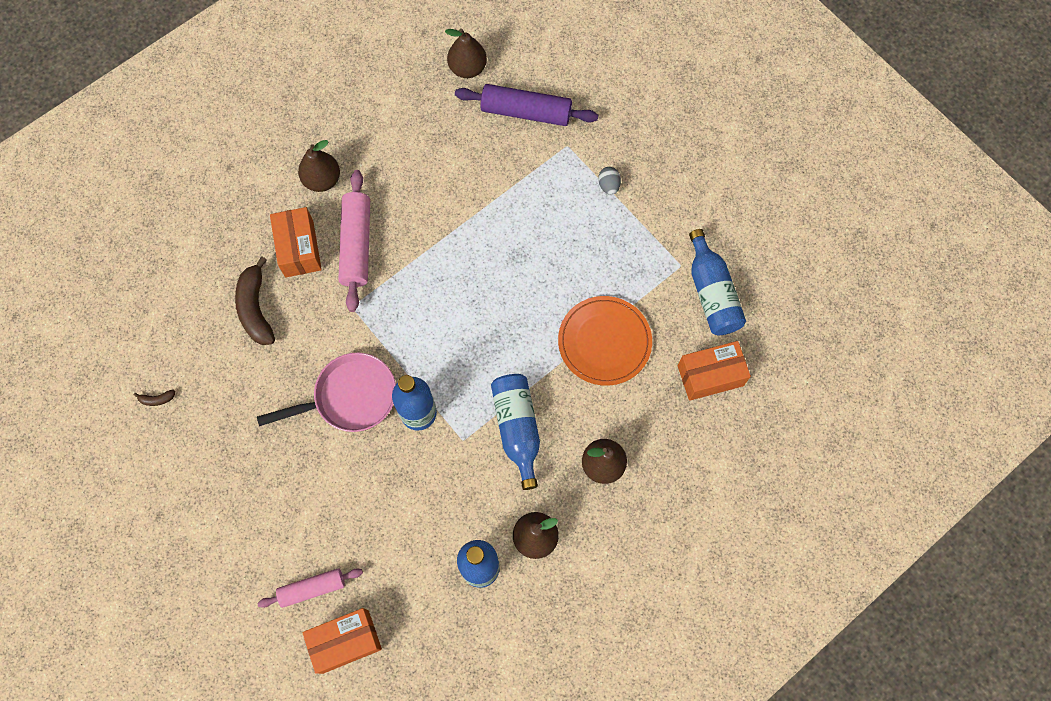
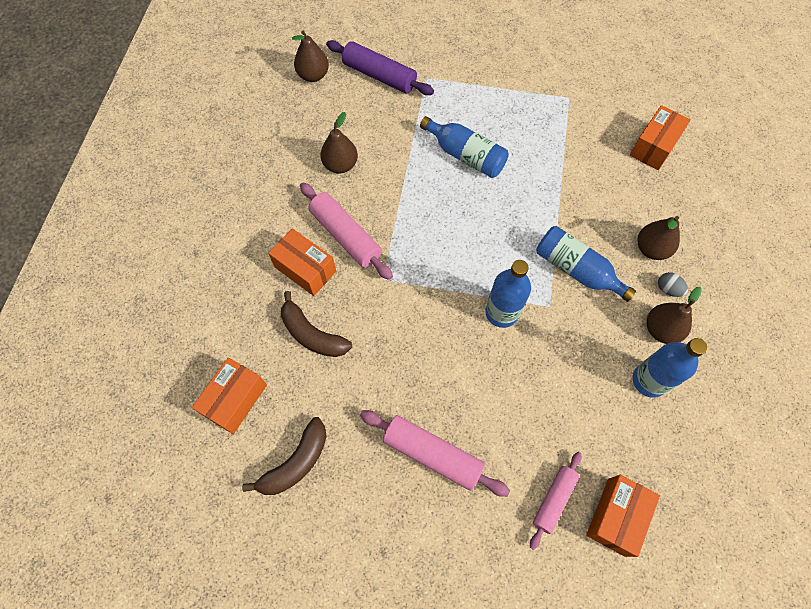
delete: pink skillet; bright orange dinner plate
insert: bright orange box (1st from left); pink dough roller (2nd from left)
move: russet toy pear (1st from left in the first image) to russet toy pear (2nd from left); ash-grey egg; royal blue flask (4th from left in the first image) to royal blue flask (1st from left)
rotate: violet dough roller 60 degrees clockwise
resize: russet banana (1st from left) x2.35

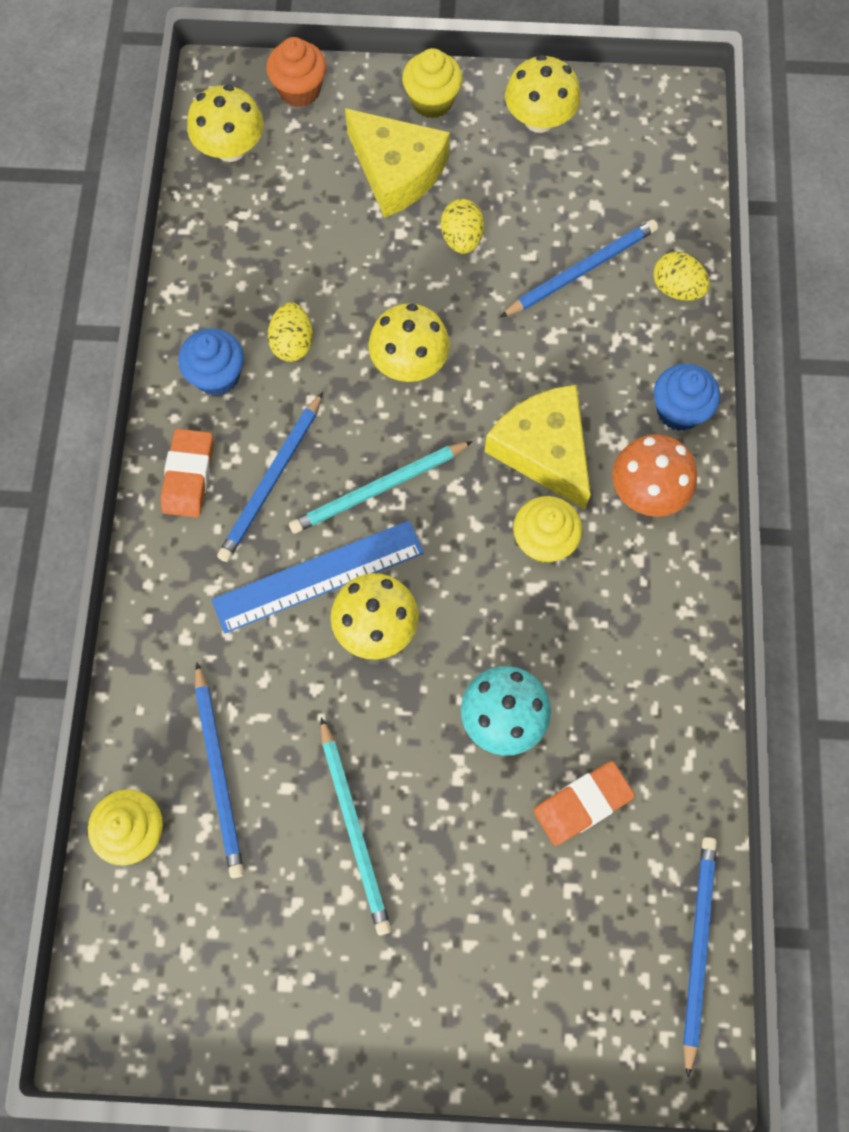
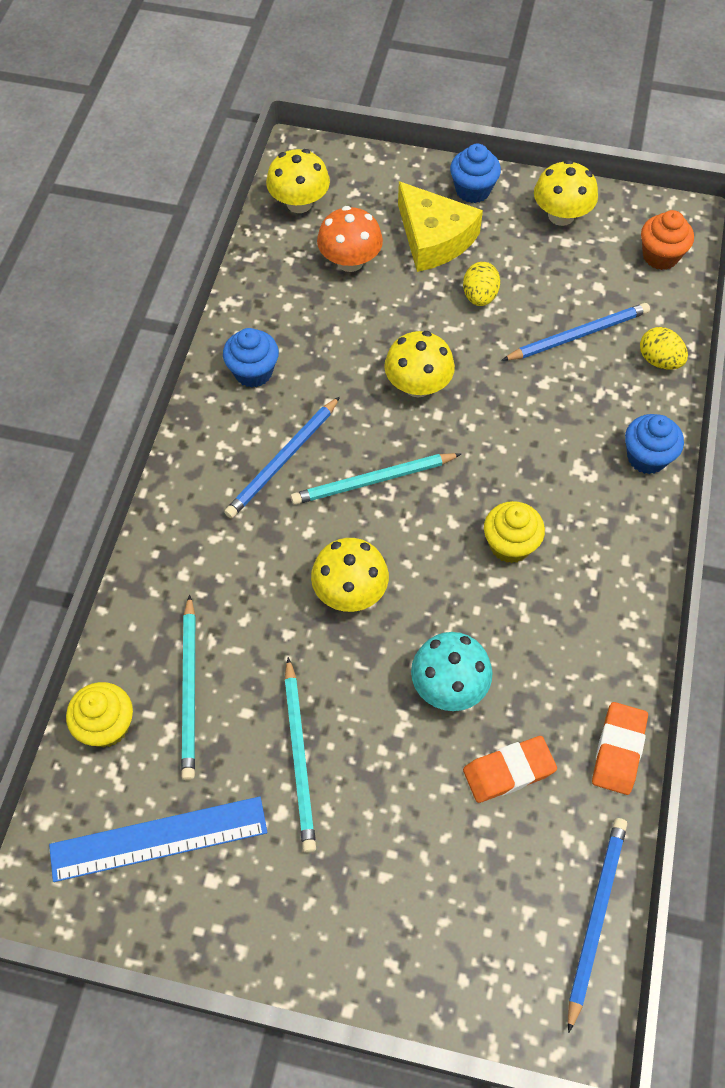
delete: golden egg (1st from left); golden piece of cheese (2nd from left)
move: bright orange pencil eraser (1st from left in the first image) to bright orange pencil eraser (2nd from left); royal blue straightedge; bright orange cupcake; bright orange fungus
recolor: royal blue lead pencil (1st from left) to aqua lead pencil (1st from left); golden cupcake (2nd from left) to royal blue cupcake (2nd from left)

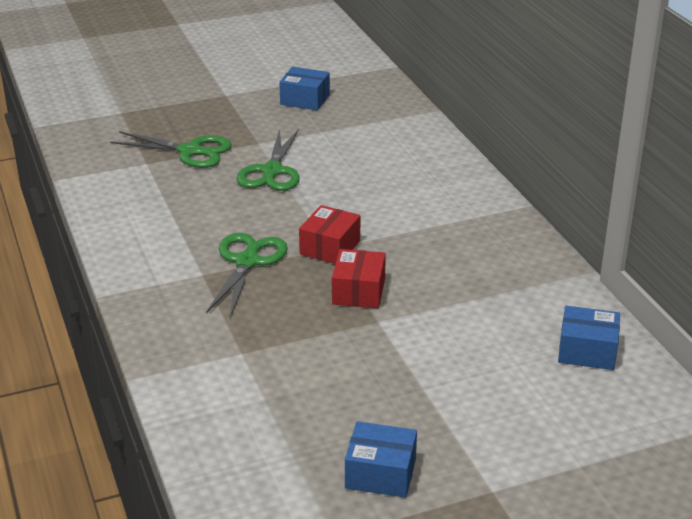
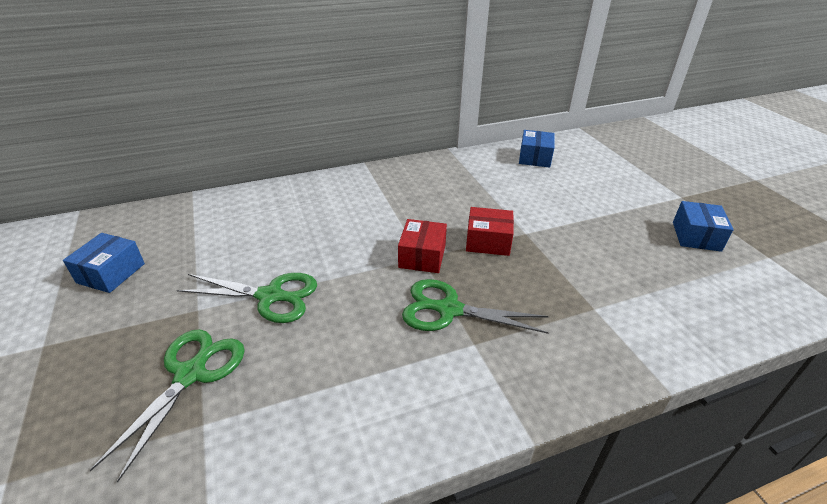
rotate: crimson box (1st from left) 75 degrees clockwise

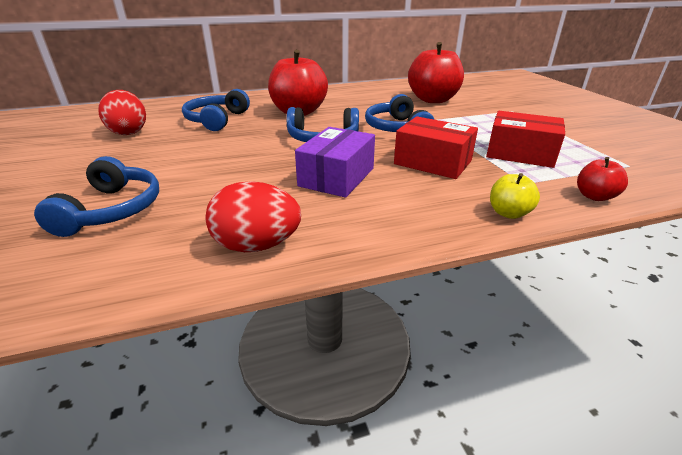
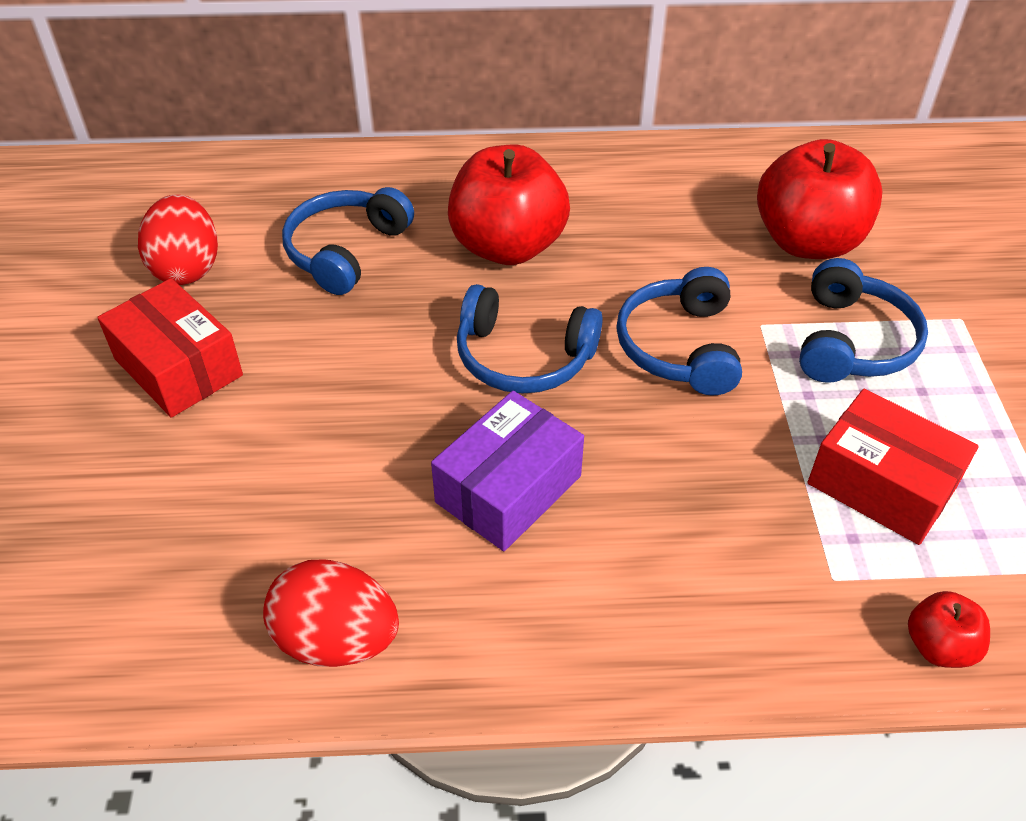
delete: golden apple
move: royal blue headphones (1st from left in the first image) to royal blue headphones (4th from left); crimson box (1st from left)

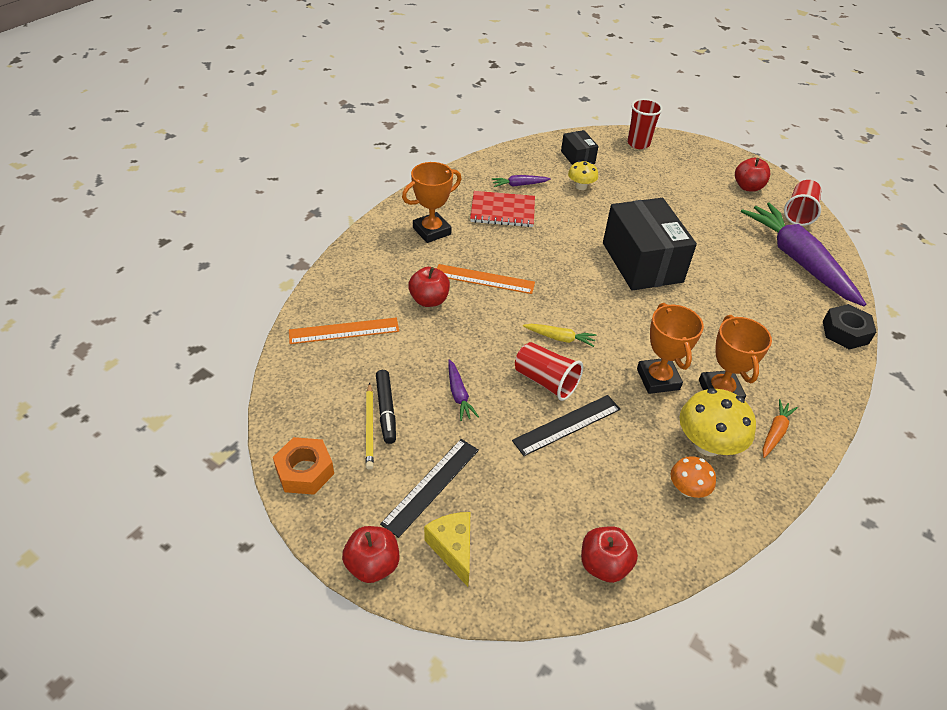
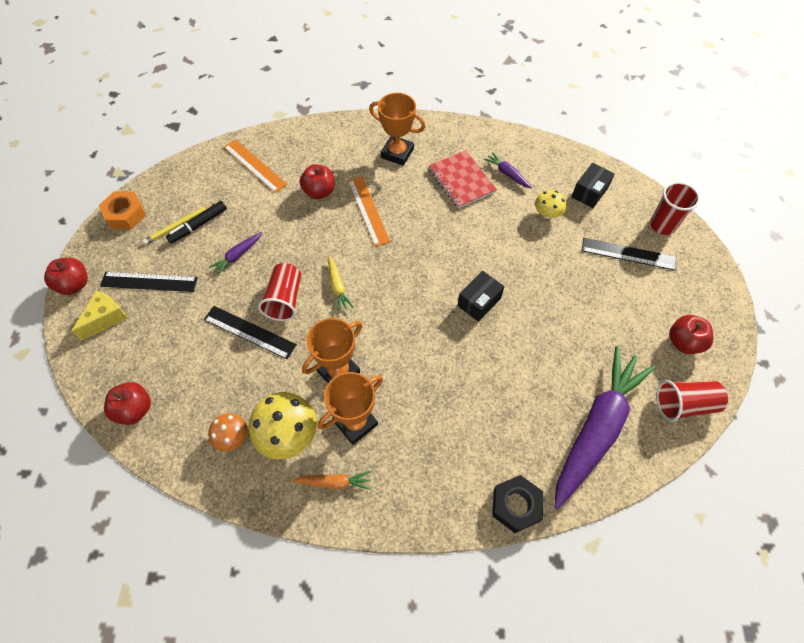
insert: black straightedge (3rd from left)
resize: black box (2nd from left in the first image) x0.48

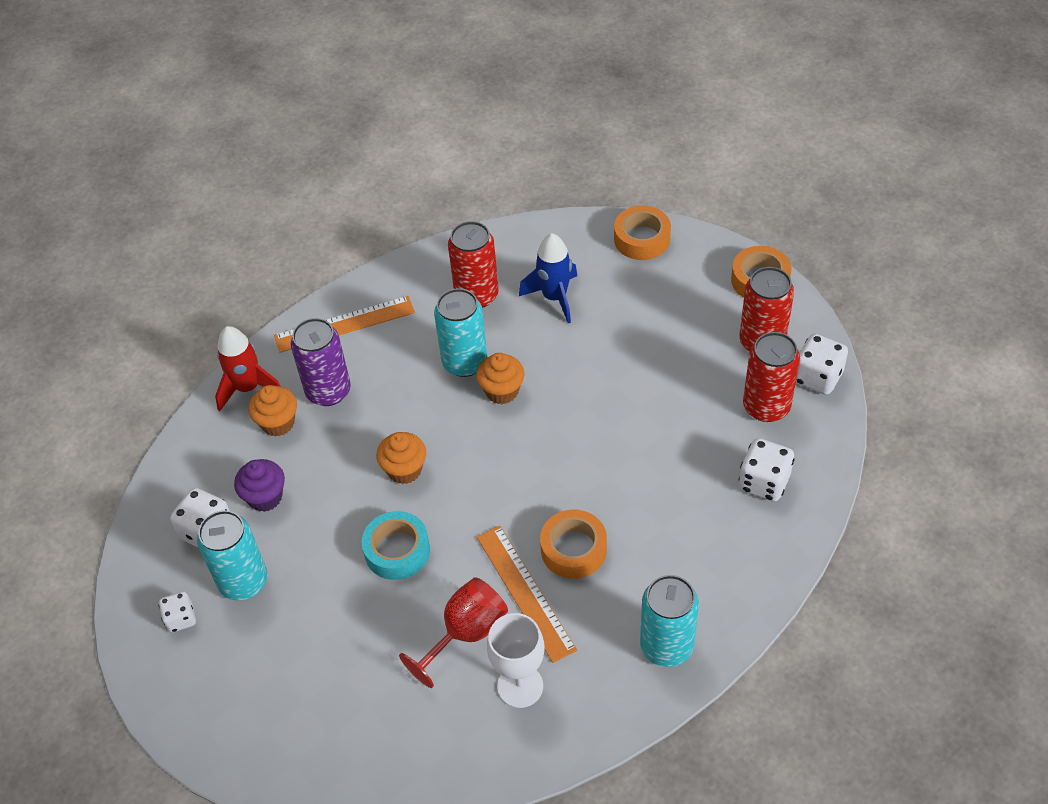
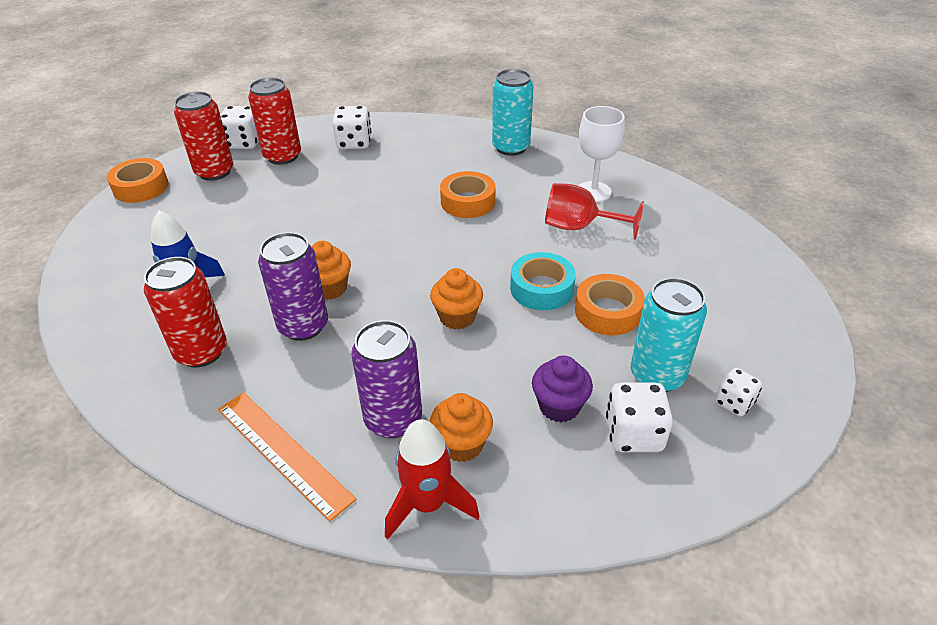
delete: bright orange straightedge (2nd from left)
move: bright orange sticky tape (2nd from left in the first image) to bright orange sticky tape (3rd from left)
recolor: aqua soda can (2nd from left) to violet soda can (1st from left)

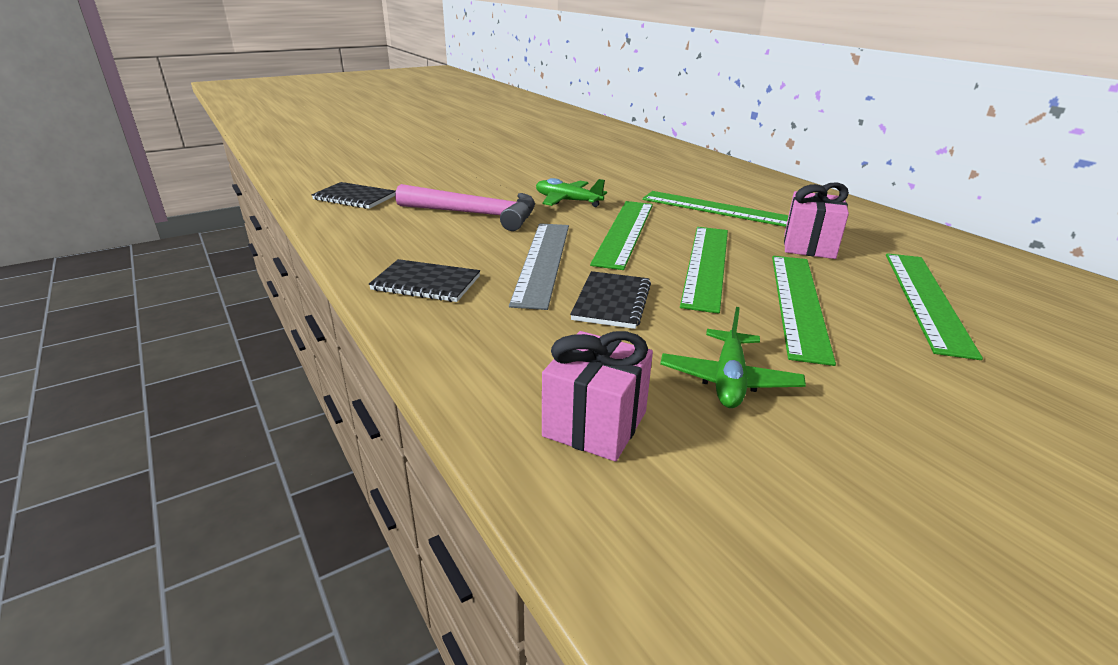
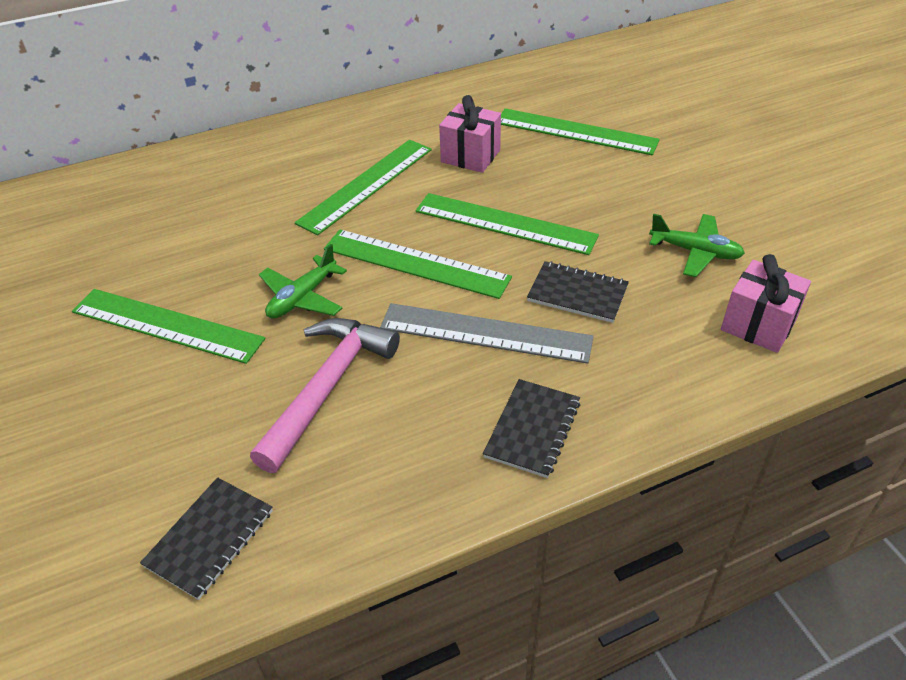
move: emerald straightedge (4th from left in the first image) to emerald straightedge (1st from left)

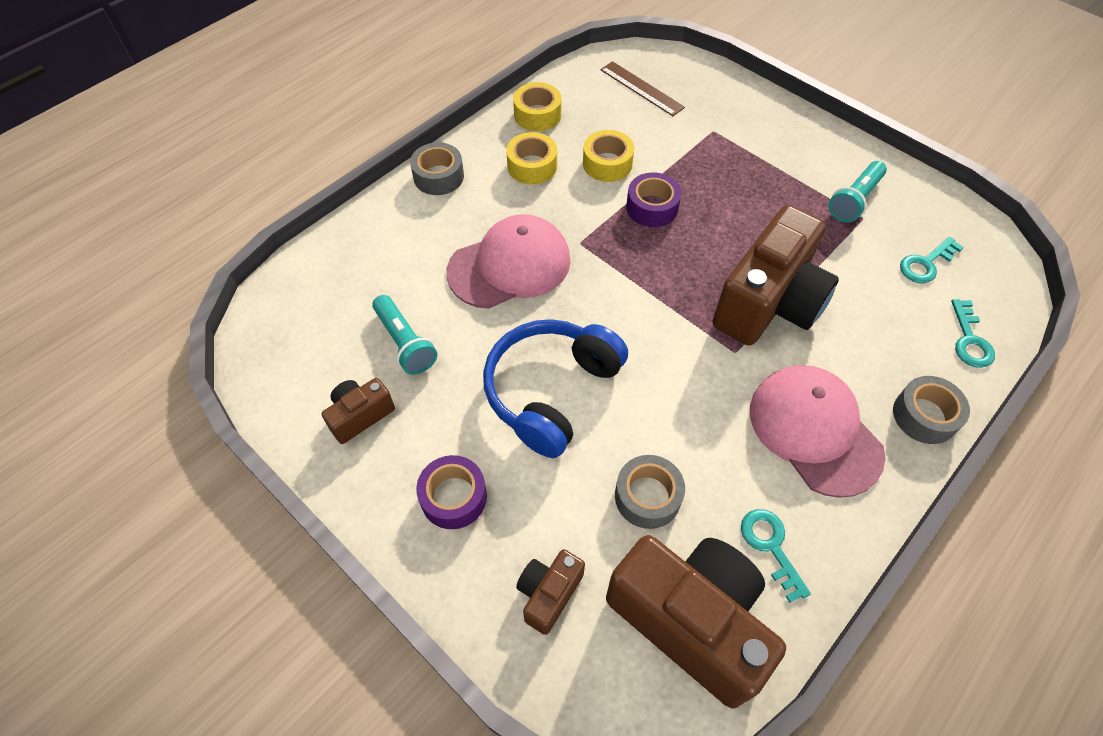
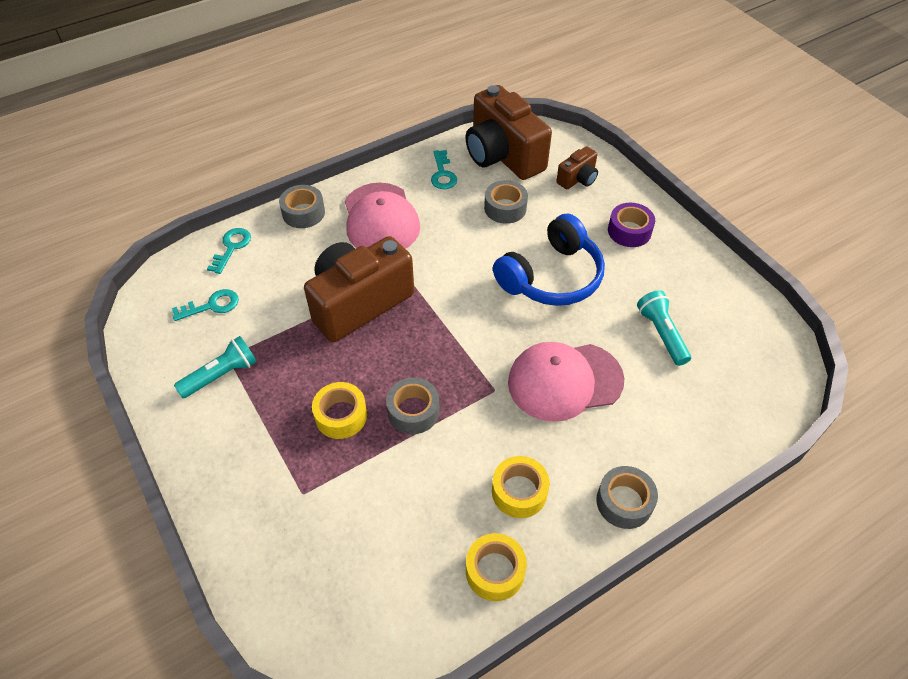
delete: russet camera (1st from left); russet straightedge
move: golden sticky tape (3rd from left in the first image) to golden sticky tape (1st from left)
recolor: violet sticky tape (2nd from left) to ash-grey sticky tape (2nd from left)

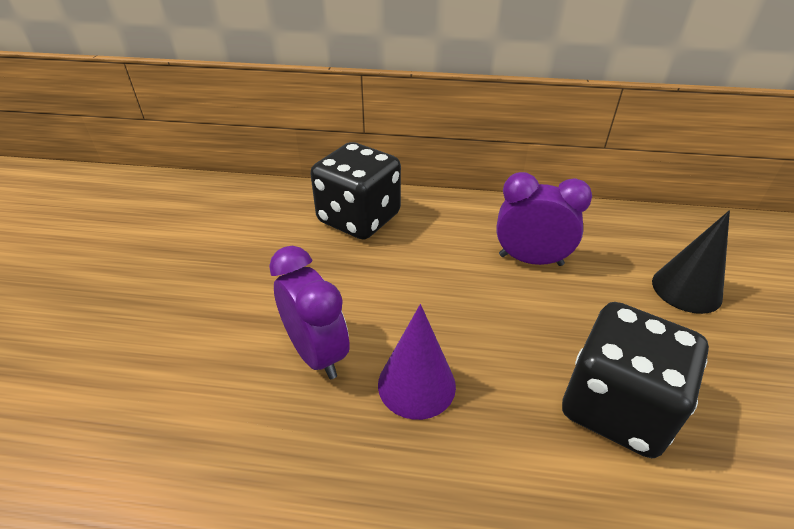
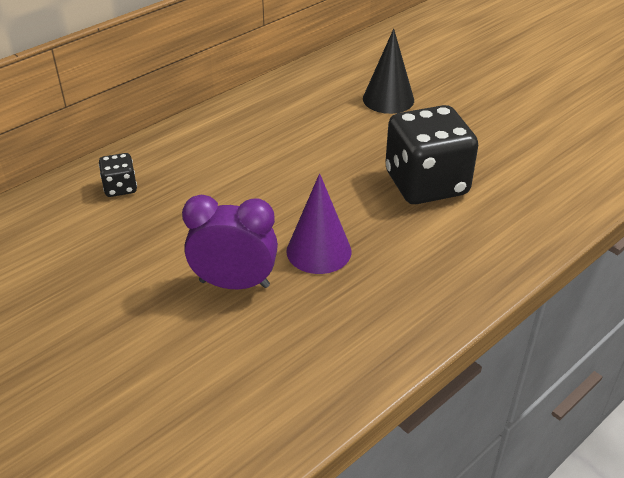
delete: violet alarm clock (2nd from left)
resize: black die (1st from left) x0.45

